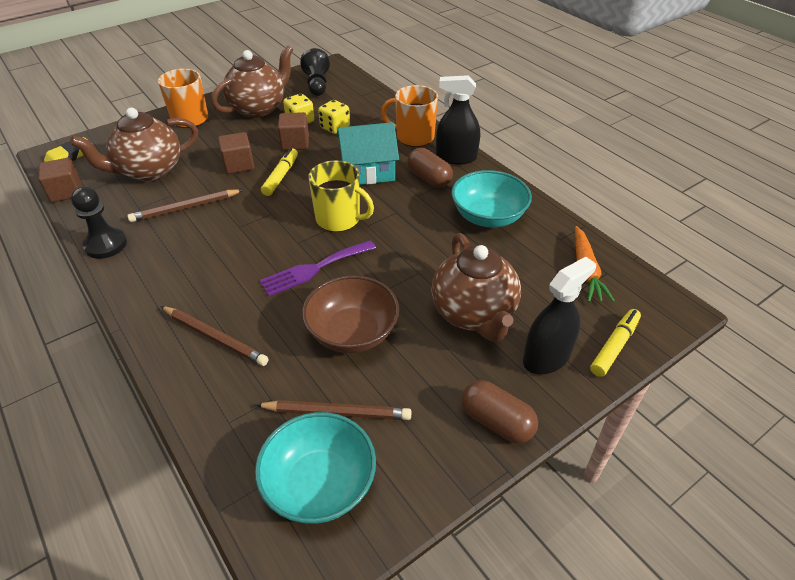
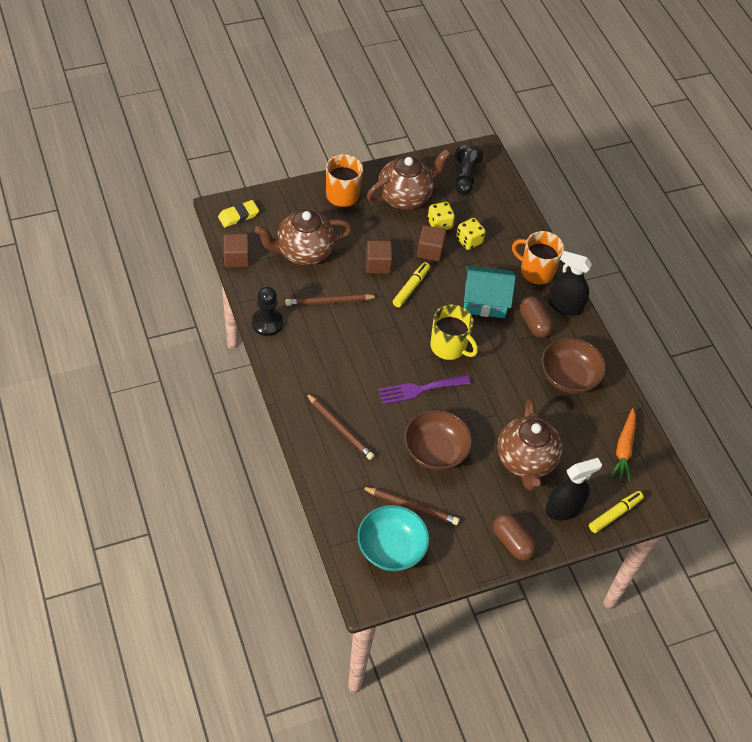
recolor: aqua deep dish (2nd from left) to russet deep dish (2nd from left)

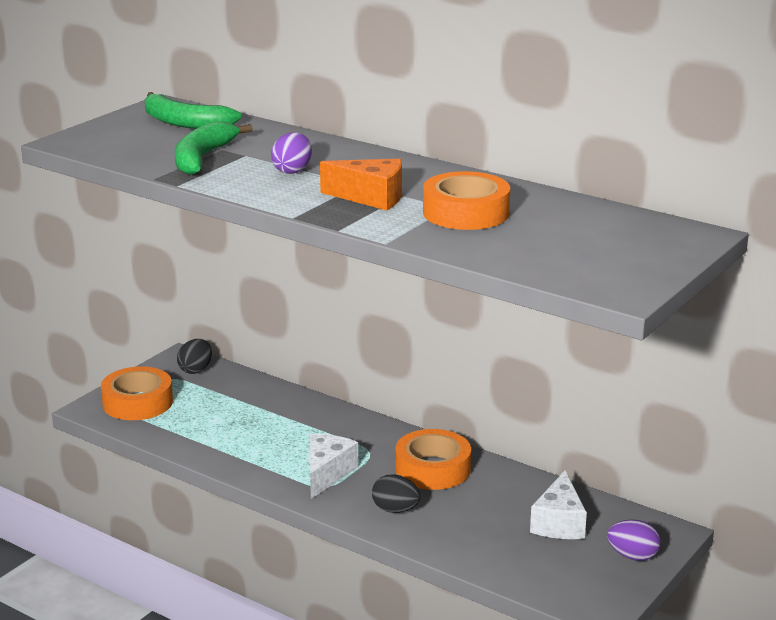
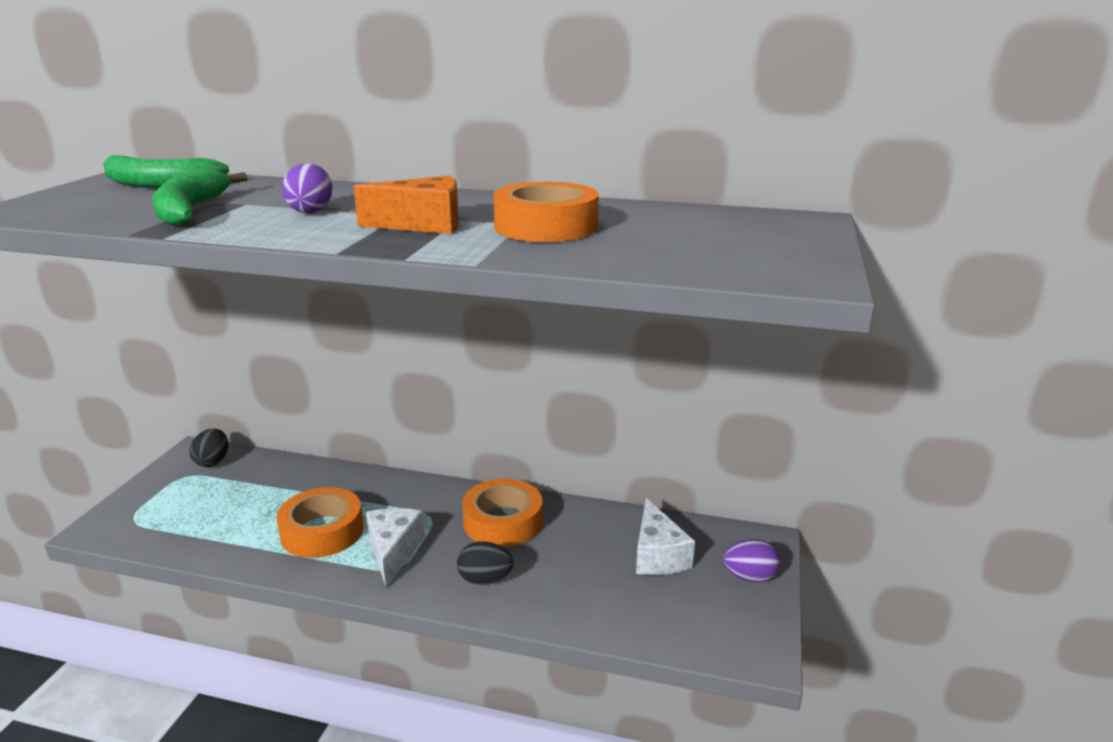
move: bright orange sticky tape (1st from left)

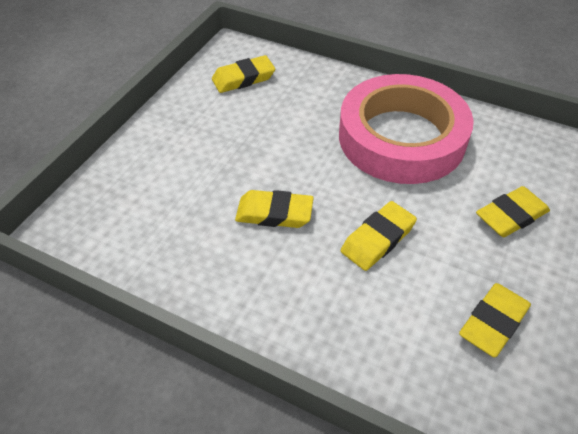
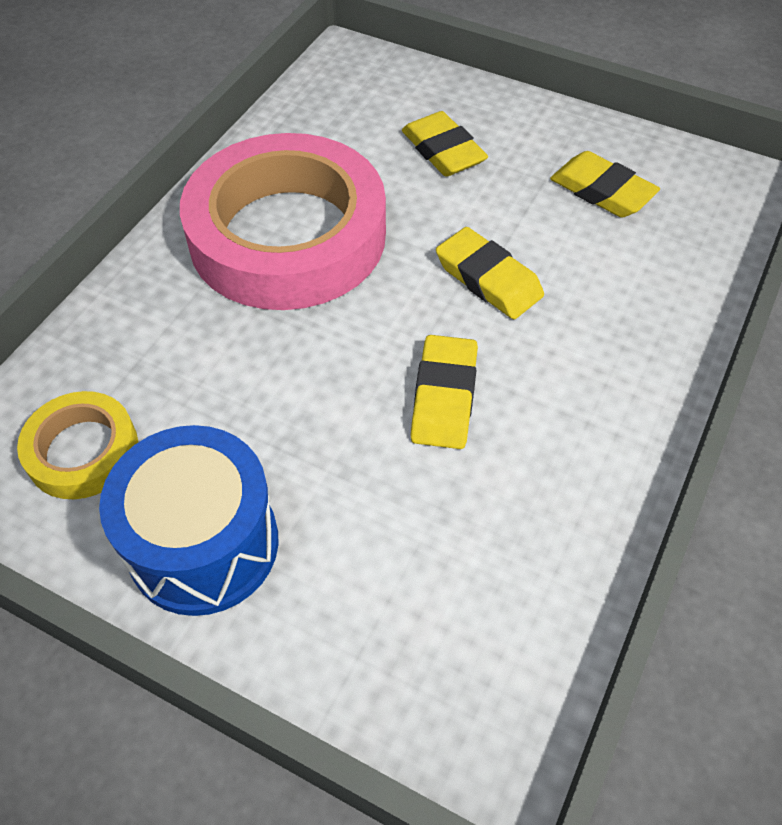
insert: royal blue toy drum
replace: golden pencil eraser (1st from left) to golden sticky tape

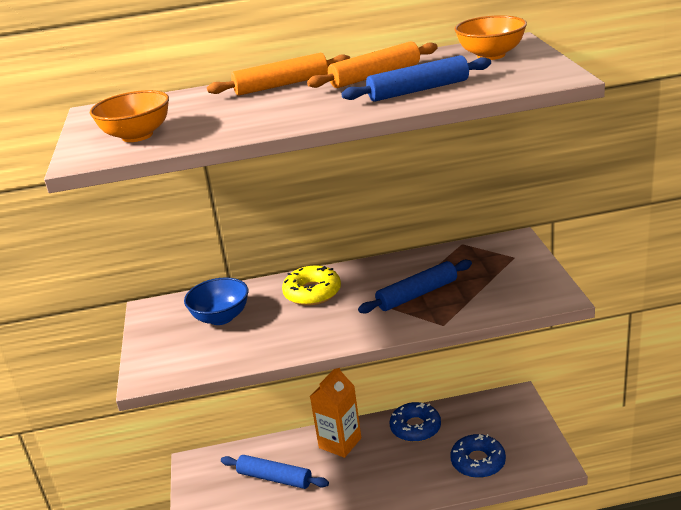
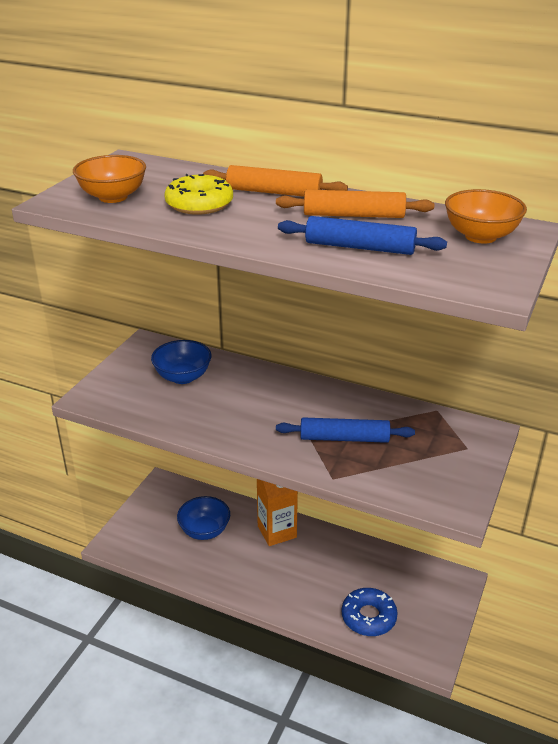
delete: royal blue doughnut (1st from left)
move: golden doughnut
replace: royal blue dough roller (1st from left) to royal blue deep dish (2nd from left)

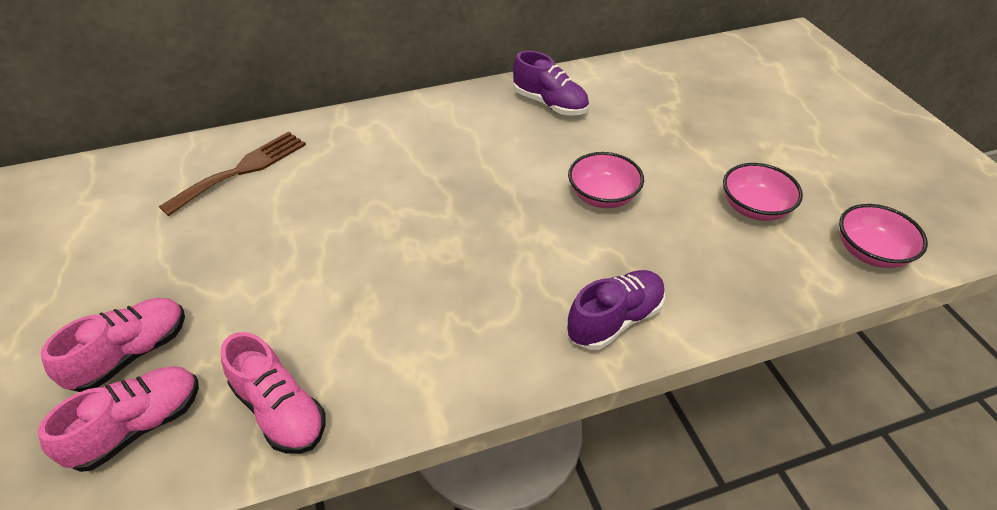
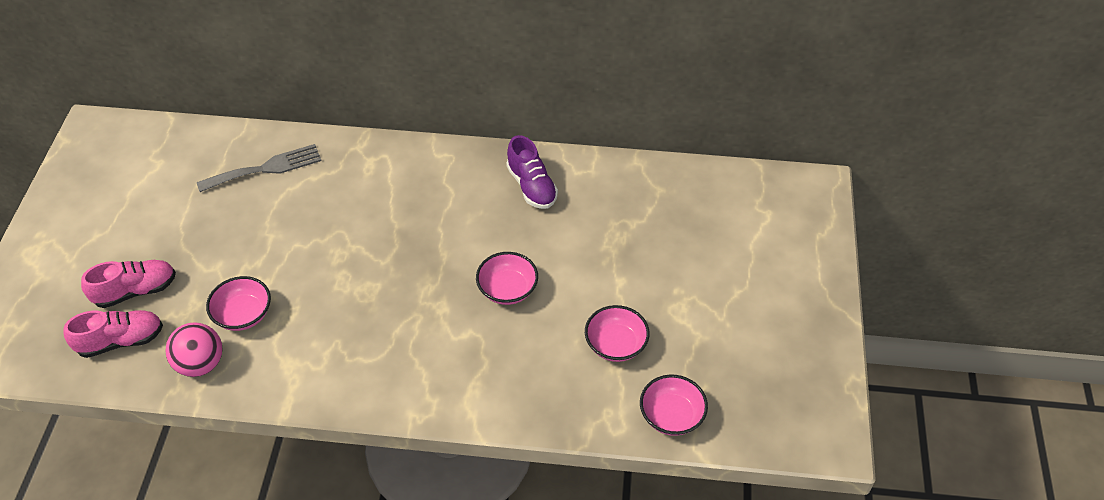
delete: violet sneaker (2nd from left)
insert: pink deep dish (1st from left)
replace: pink sneaker (3rd from left) to pink play ball
recolor: russet fork to ash-grey fork

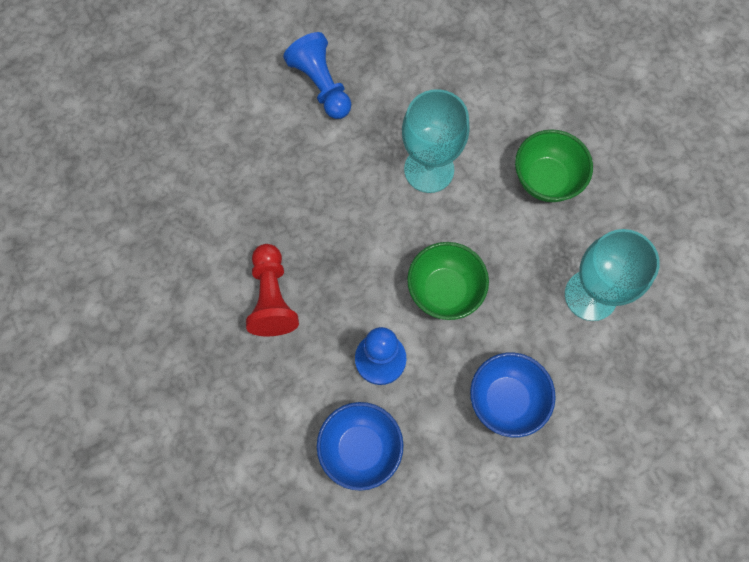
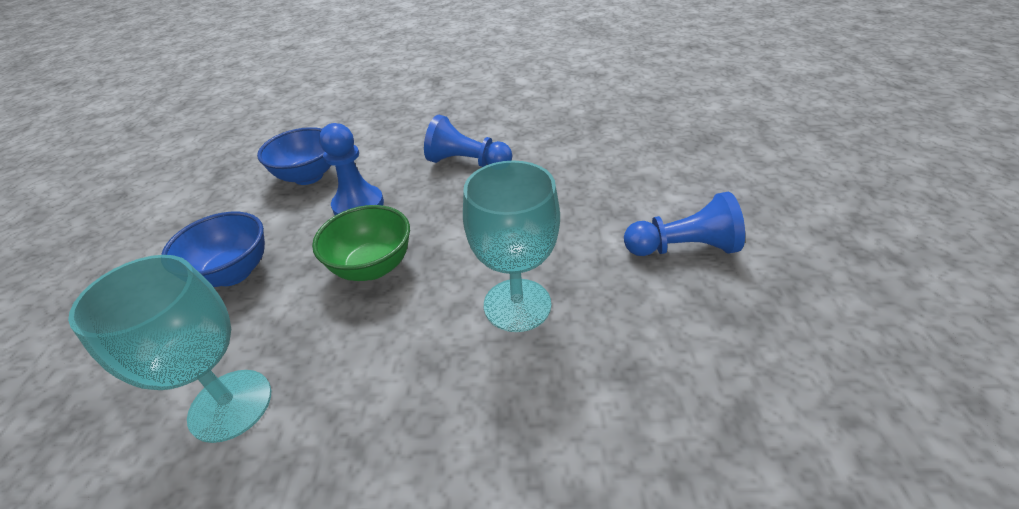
delete: emerald deep dish (2nd from left)
recolor: crimson pawn to royal blue pawn (2nd from left)

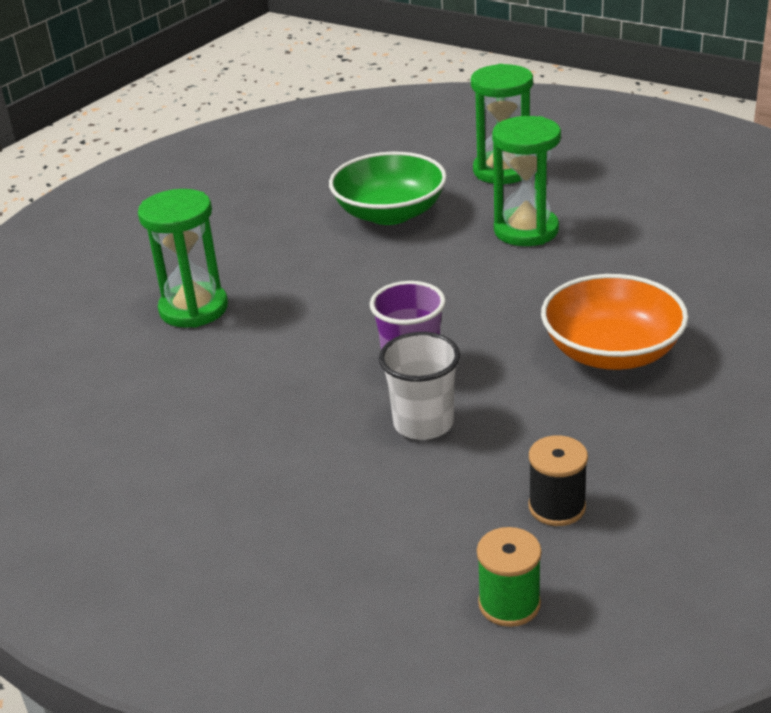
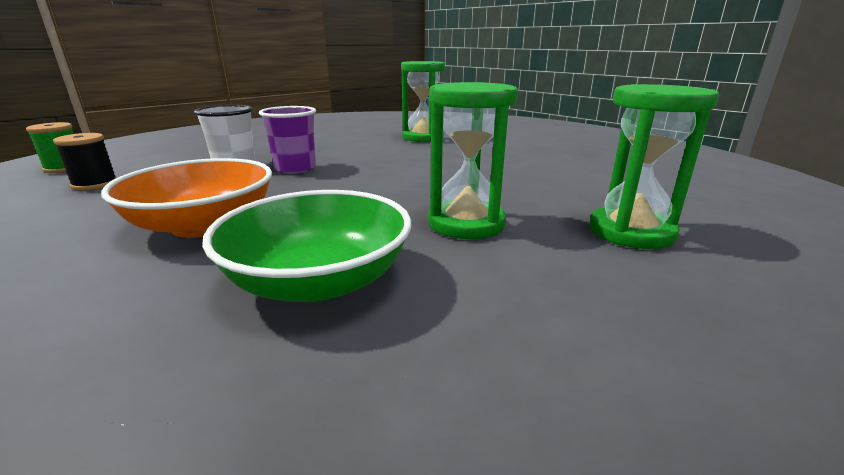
move: emerald deep dish

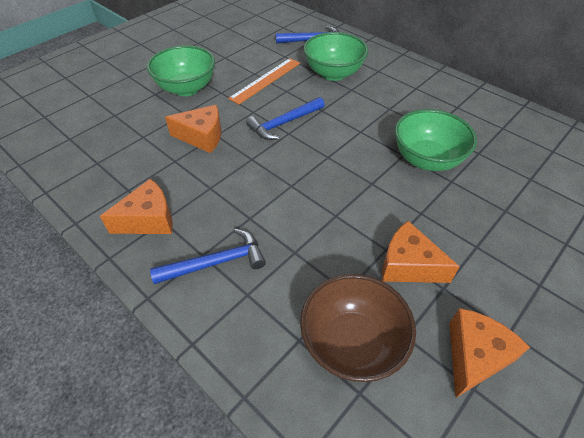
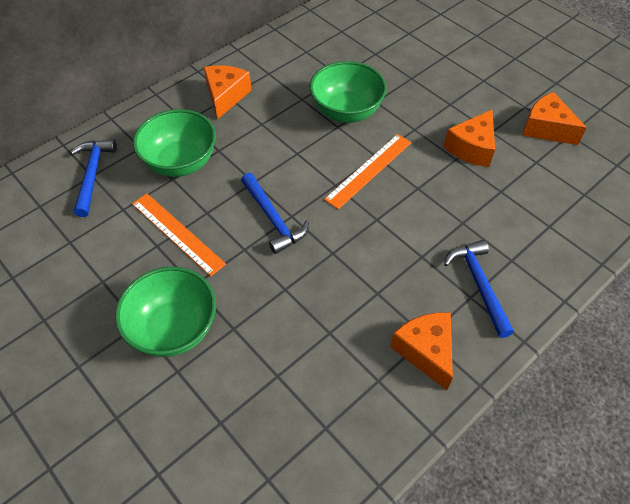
delete: russet deep dish
insert: bright orange straightedge (2nd from left)
move: bright orange piece of cheese (2nd from left in the first image) to bright orange piece of cheese (1st from left)

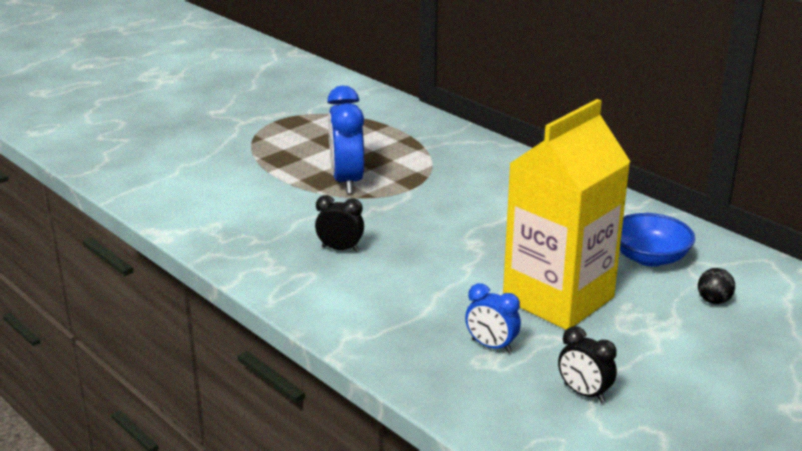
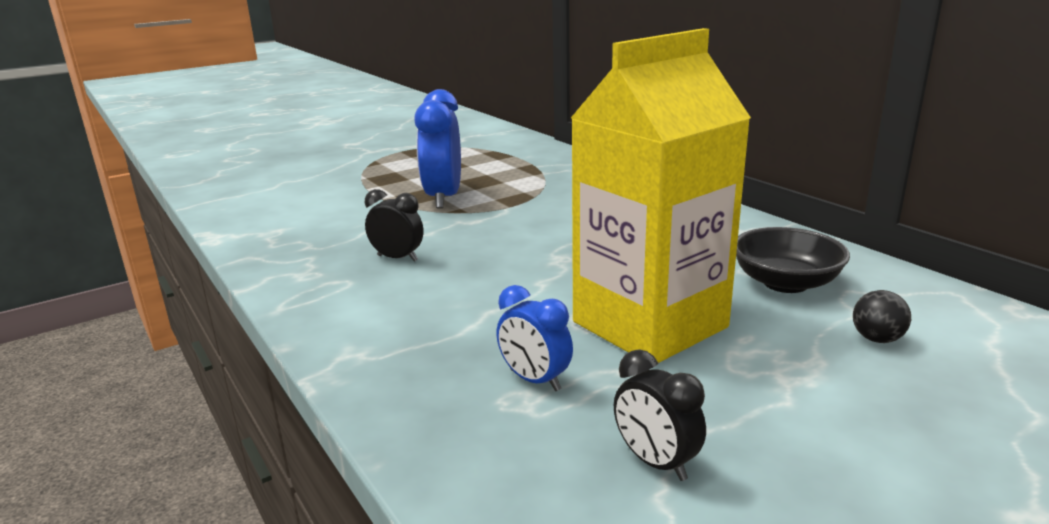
recolor: royal blue deep dish to black deep dish

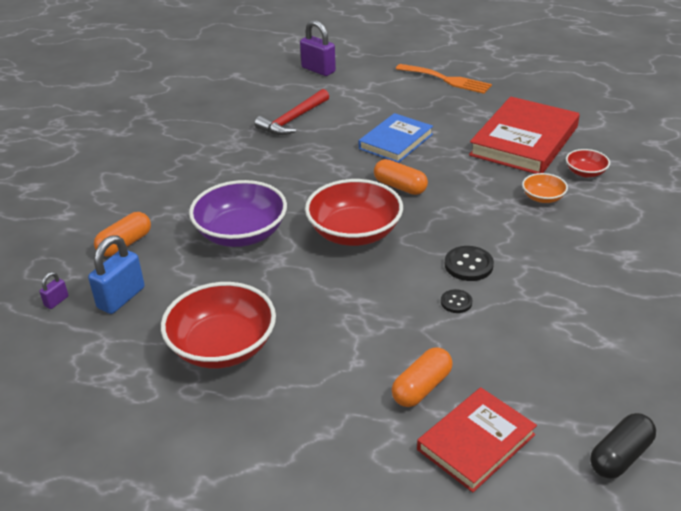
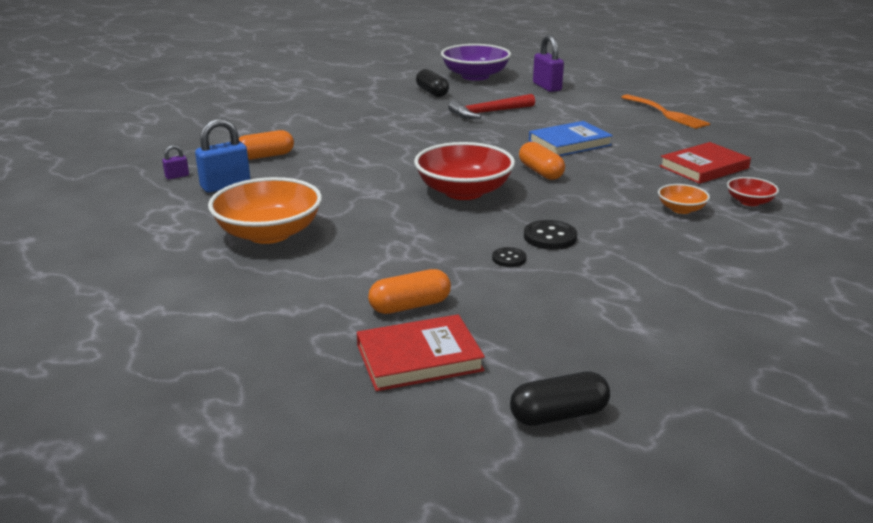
insert: black pill (1st from left)
move: violet deep dish
recolor: crimson deep dish (1st from left) to bright orange deep dish (1st from left)
resize: crimson book (2nd from left) x0.63

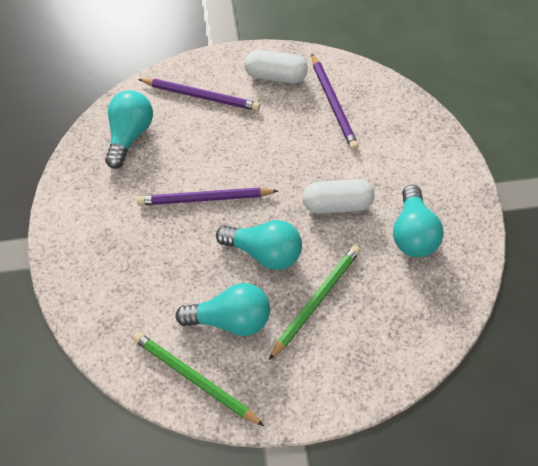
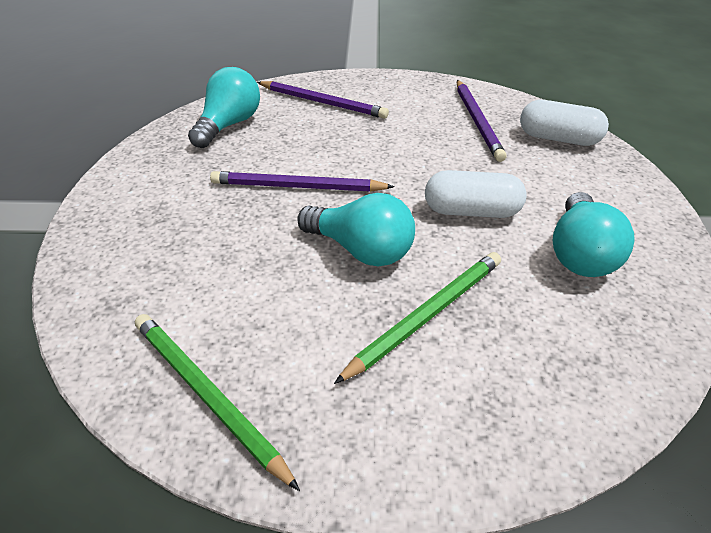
delete: aqua bulb (2nd from left)
move: pure white pill (1st from left in the first image) to pure white pill (2nd from left)

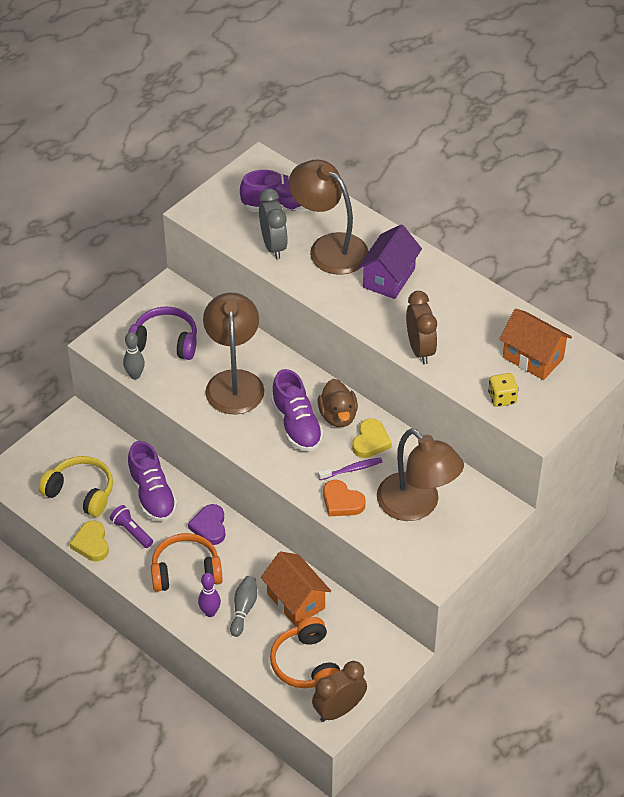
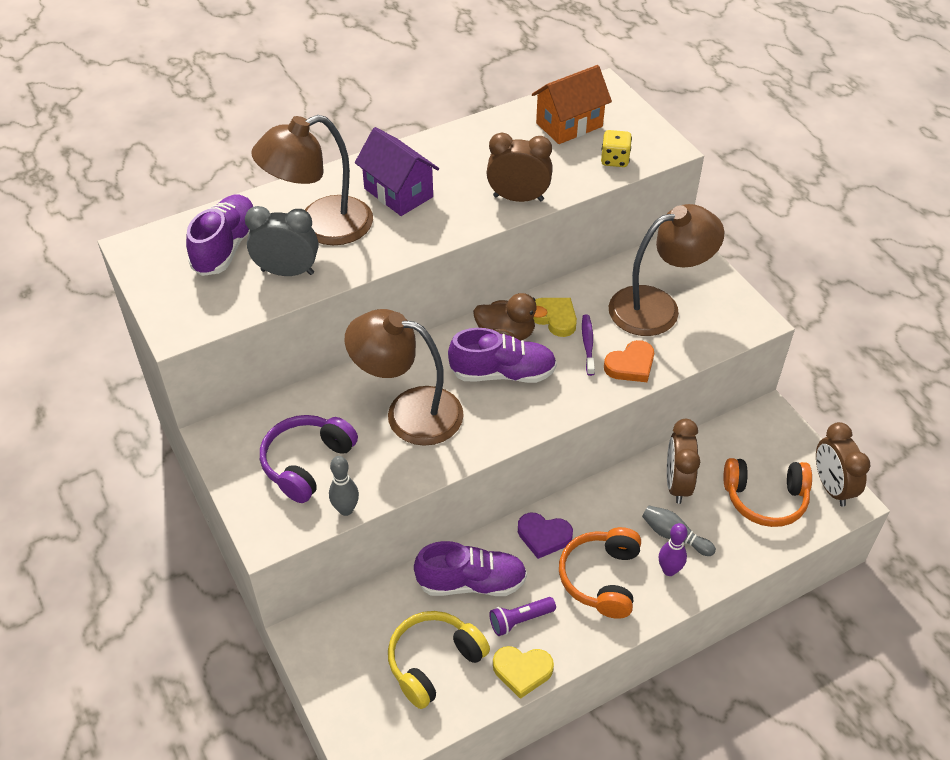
replace: bright orange house (1st from left) to russet alarm clock (2nd from left)

